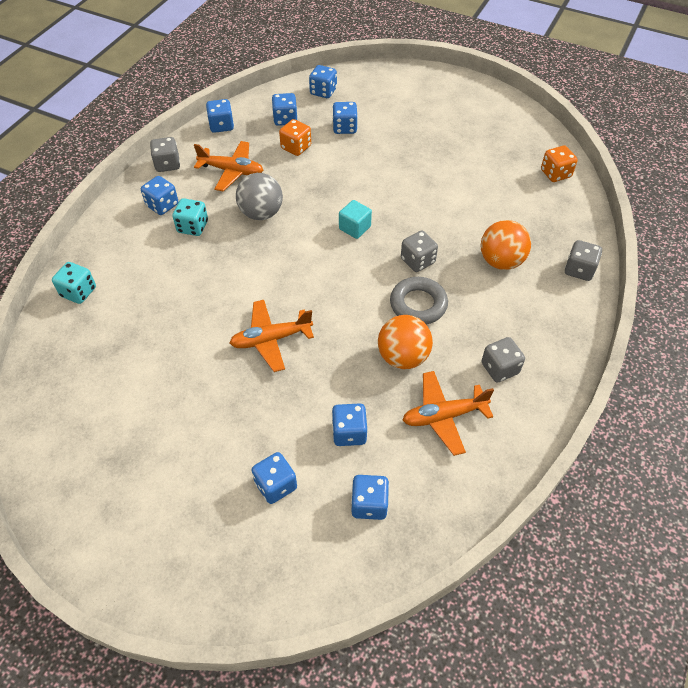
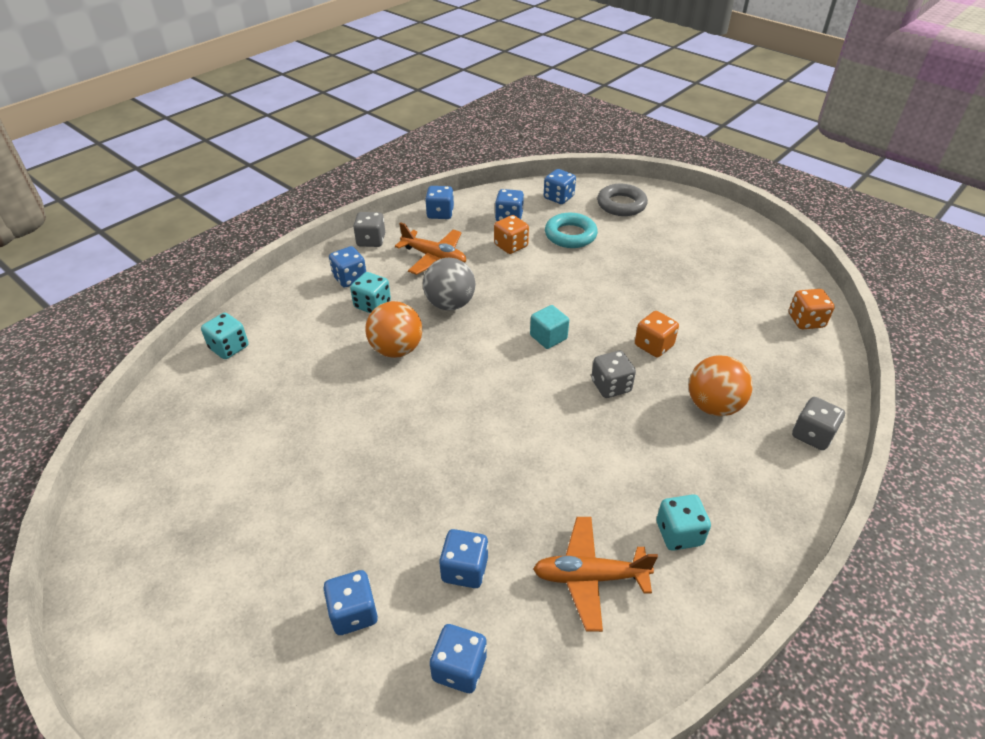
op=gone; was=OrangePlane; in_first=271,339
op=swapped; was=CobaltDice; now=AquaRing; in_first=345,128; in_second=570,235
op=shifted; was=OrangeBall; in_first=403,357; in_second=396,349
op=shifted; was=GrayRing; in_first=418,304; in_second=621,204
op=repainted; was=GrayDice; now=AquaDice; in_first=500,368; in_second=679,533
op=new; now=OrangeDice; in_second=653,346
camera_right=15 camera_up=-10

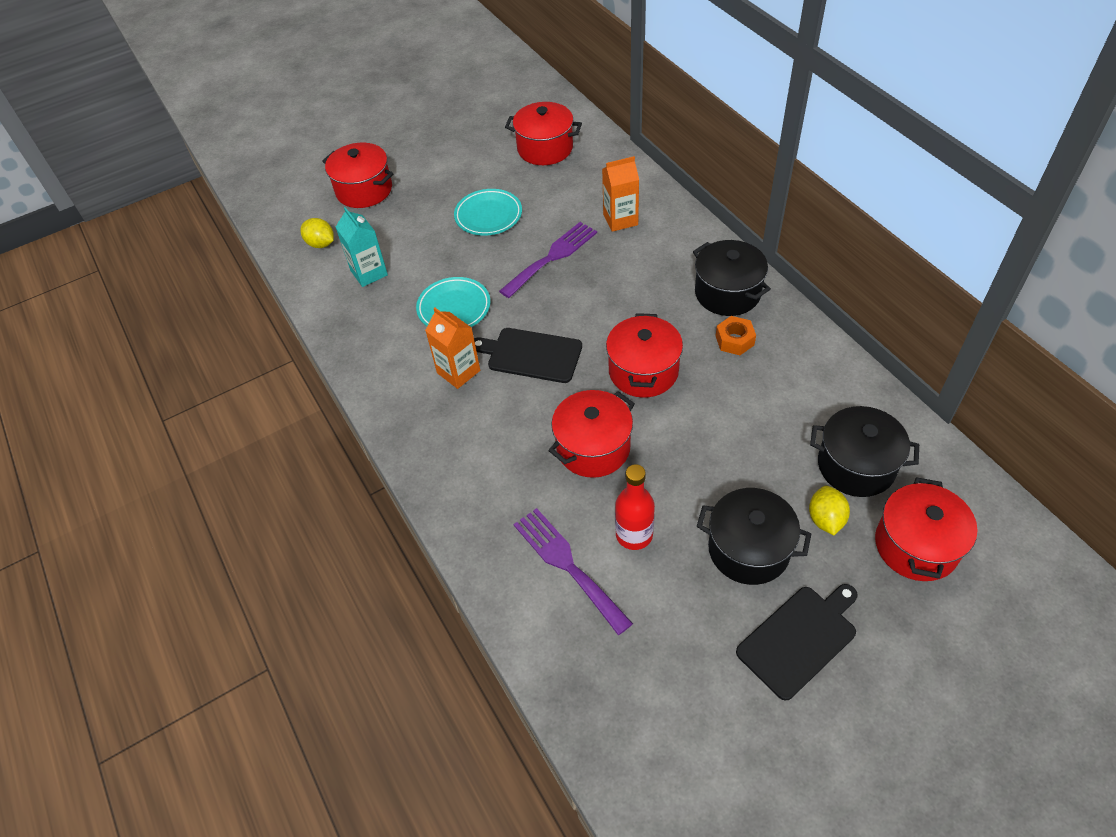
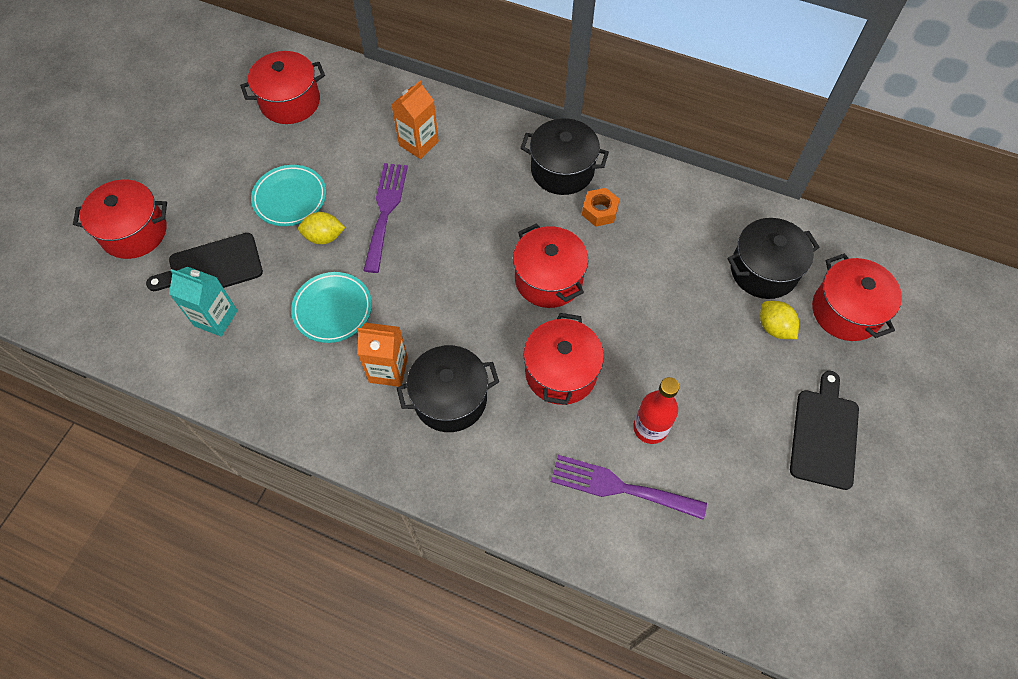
op=shifted; was=GoldenToyLemon; in_first=321,244; in_second=324,237
op=shifted; was=BlackBreadBoard; in_first=531,355; in_second=212,267
op=shifted; was=BlackCookingPot; in_first=748,549; in_second=450,399
camera_right=-40 camera_up=10

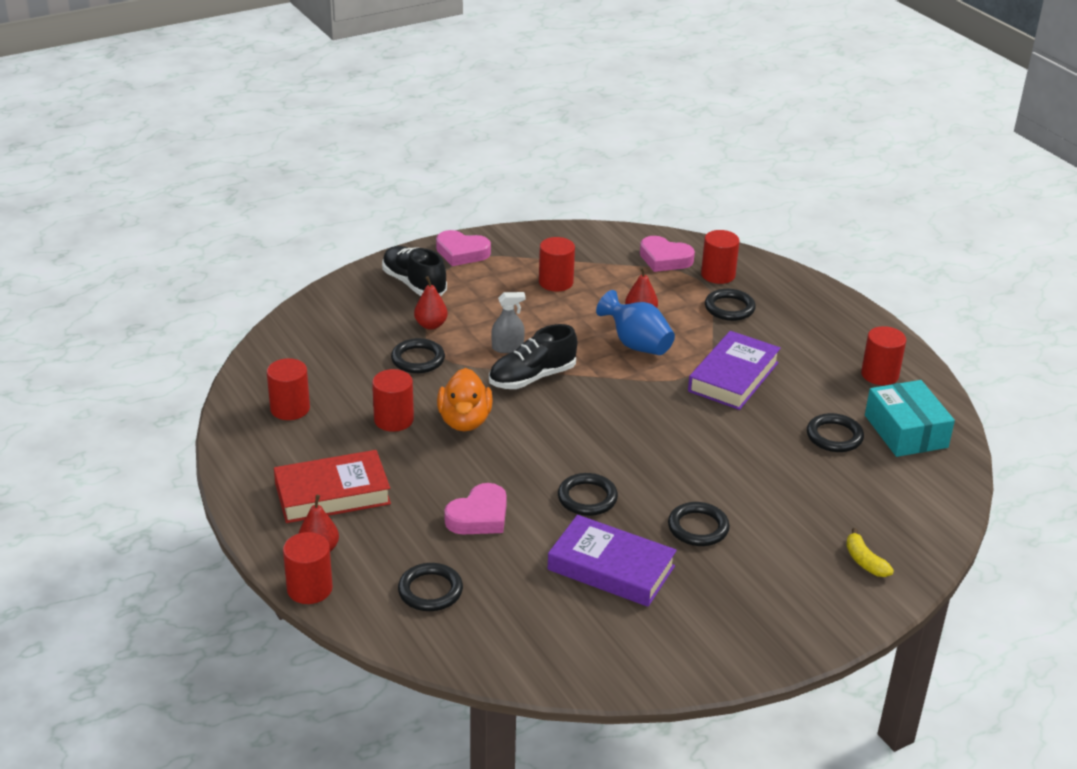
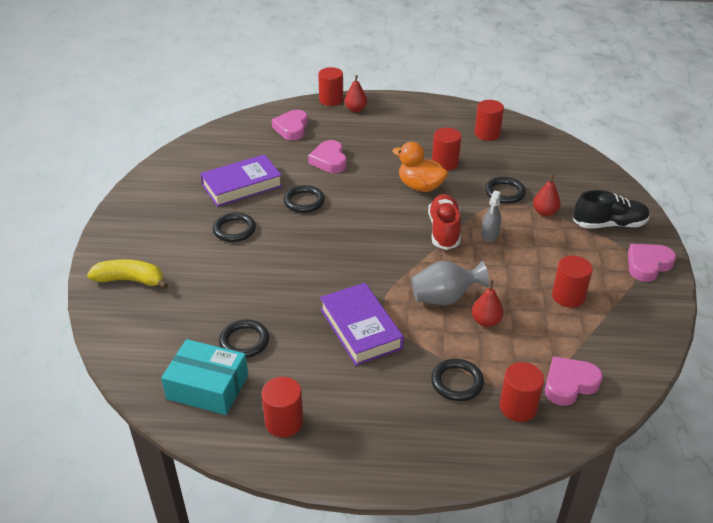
op=gone; was=CrimsonHardback; in_first=332,494
op=swapped; was=BlackRing; now=RosePinkHeart; in_first=430,591; in_second=292,128
op=repainted; was=BlackSneaker; now=CrimsonSneaker; in_first=532,378; in_second=444,230
op=repainted; was=CobaltFlowerVase; now=GrayFlowerVase; in_first=636,345; in_second=444,298
op=scaled; was=GoldenBananaFruit; in_first=864,561; in_second=130,280; ratio=1.6
camera_right=125 camera_up=5

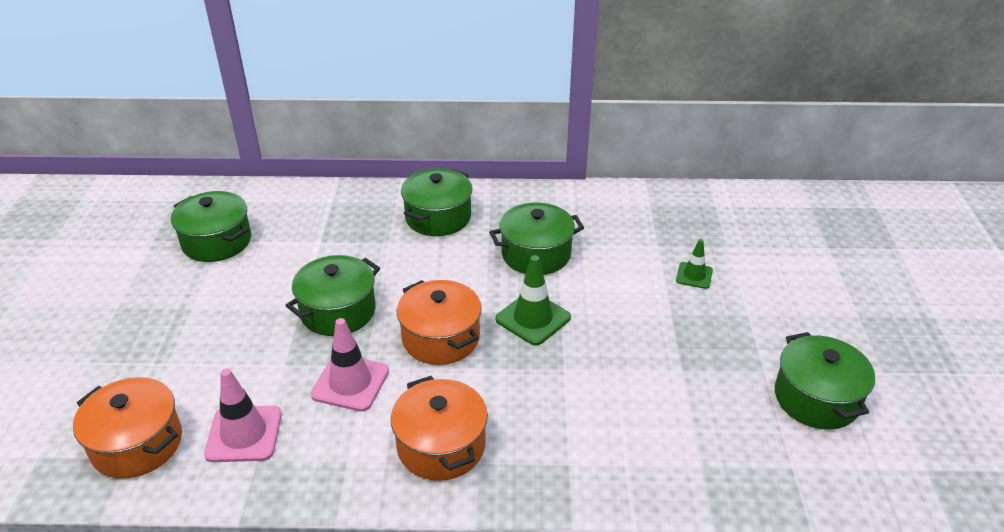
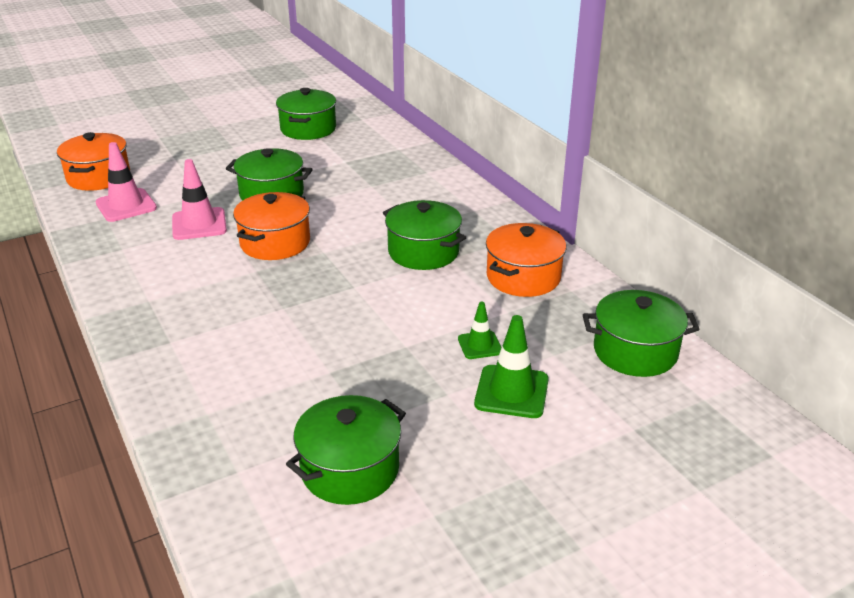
op=shifted; was=OrangeCookingPot; in_first=441,446; in_second=523,277
op=shifted; was=EmeraldCookingPot; in_first=438,217; in_second=635,351
op=shifted; was=EmeraldRoadCone; in_first=533,318; in_second=511,392
camera_right=60 camera_up=-5

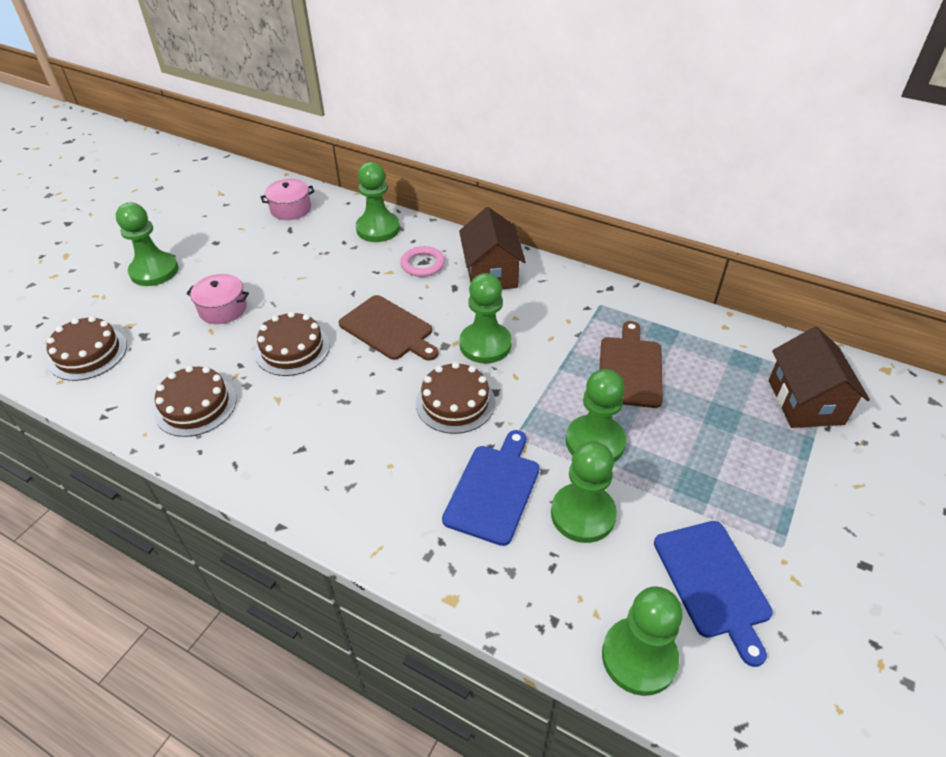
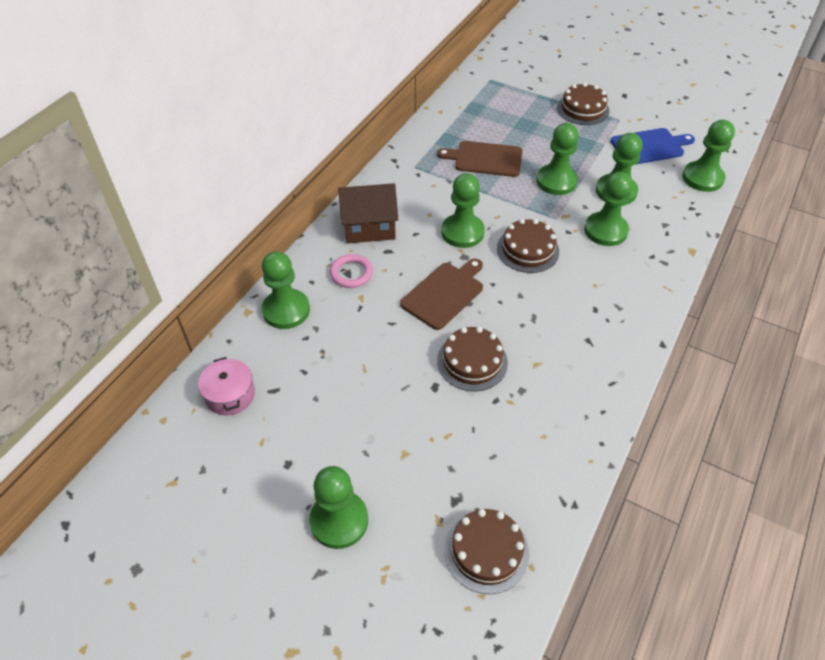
op=shifted; was=DarkBrownGateau; in_first=195,405; in_second=583,109
op=gone; was=RosePinkCookingPot; in_first=223,309
op=swapped; was=CobaltBreadBoard; now=EmeraldChessPawn; in_first=493,490; in_second=605,230
op=gone; was=DarkBrownToyHouse; in_first=805,402
camera_right=-90 camera_up=5

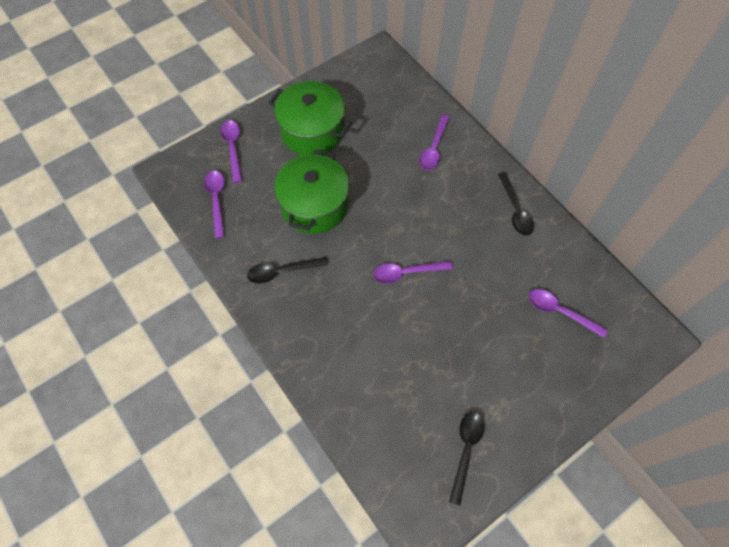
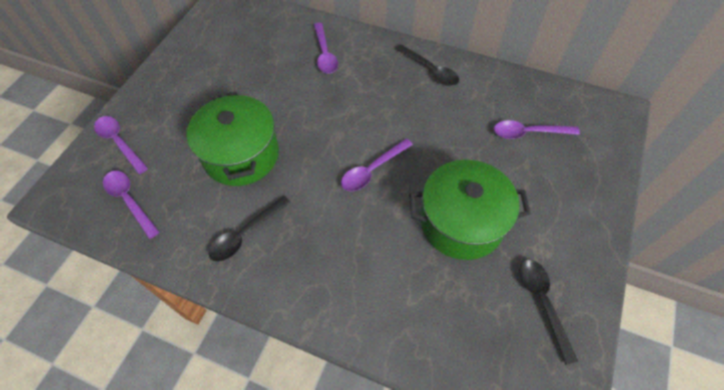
op=shifted; was=EmeraldCookingPot; in_first=312,132; in_second=461,222
camera_right=-30 camera_up=-5

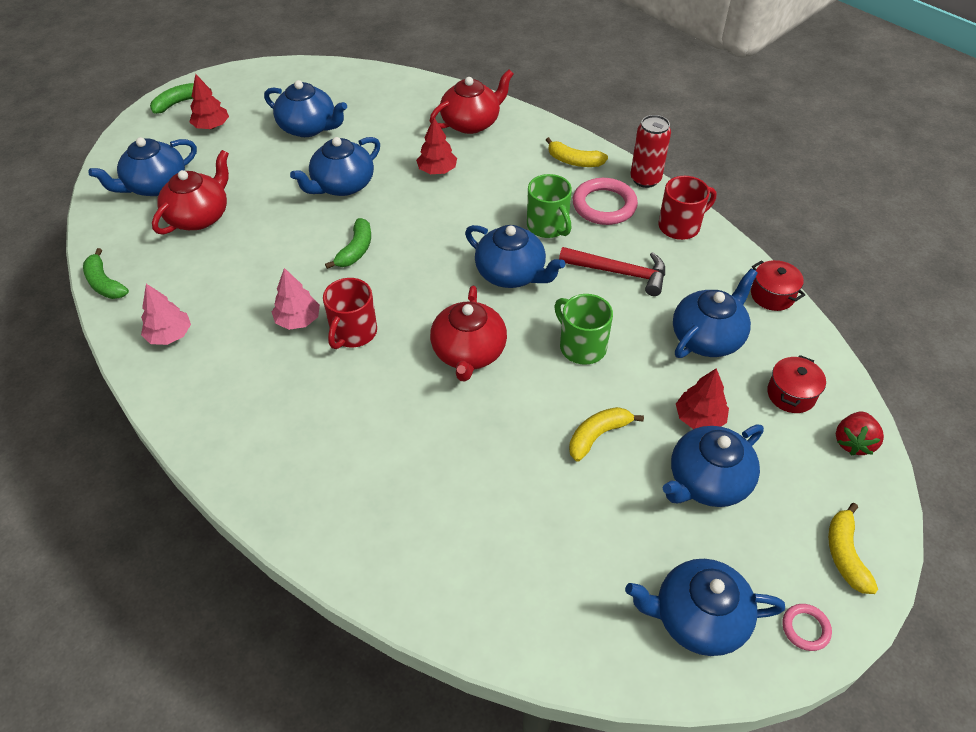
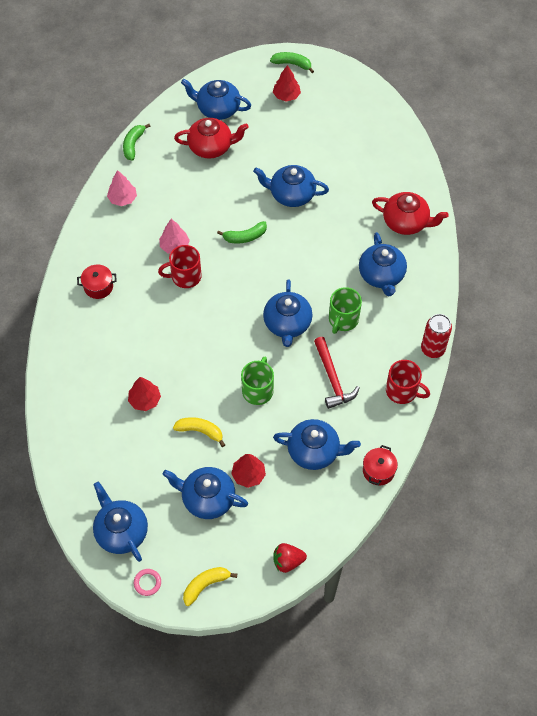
op=shifted; was=CobaltChinaTeapot; in_first=309,127; in_second=381,275
op=shifted; was=CrimsonTree; in_first=437,170; in_second=145,400
op=gone; was=CrimsonChinaTeapot; in_first=469,353
op=gone; was=GoldenBananaFruit; in_first=574,161
op=gone; was=RosePinkRing; in_first=604,205
op=shifted; was=CrimsonCookingPot; in_first=791,394; in_second=98,287
camera_right=55 camera_up=10

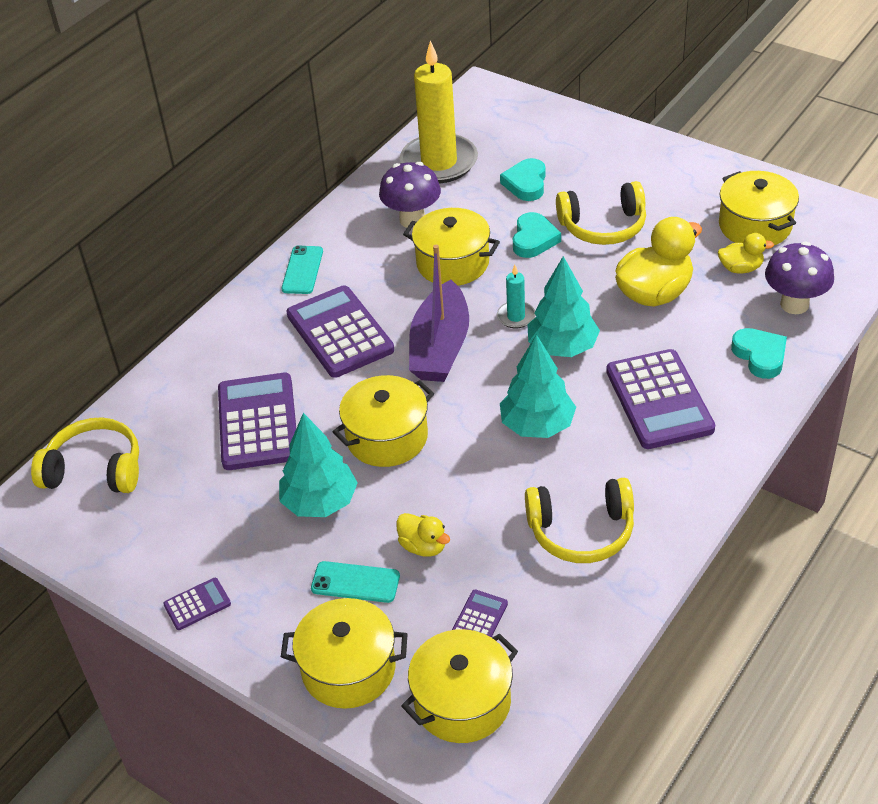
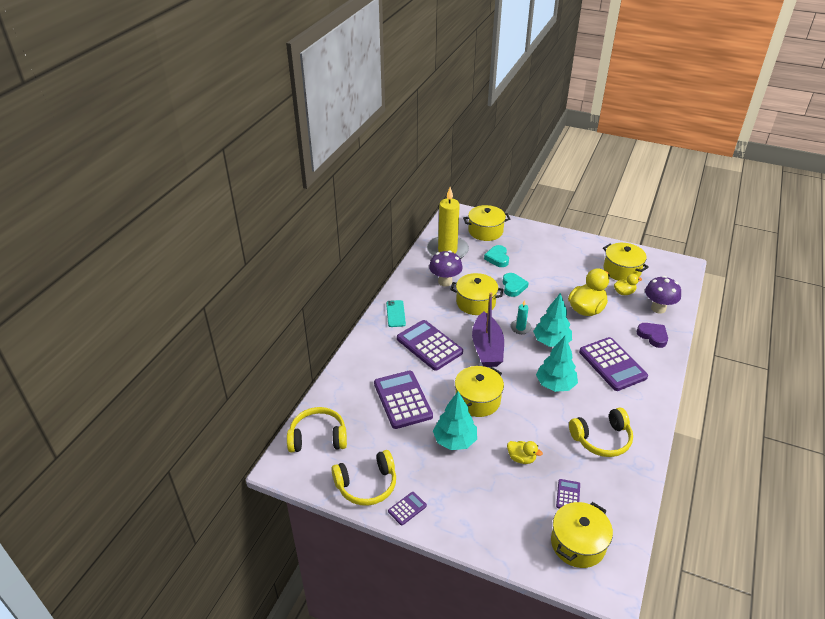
op=shifted; was=GoldenCookingPot; in_first=348,669; in_second=485,231
op=gone; was=AquaSmartphone; in_first=355,582
op=shifted; was=GoldenHeadphones; in_first=603,226; in_second=367,485
op=repainted; was=AquaHeart; now=VioletHeart; in_first=760,356; in_second=653,336
camera_right=-15 camera_up=-5

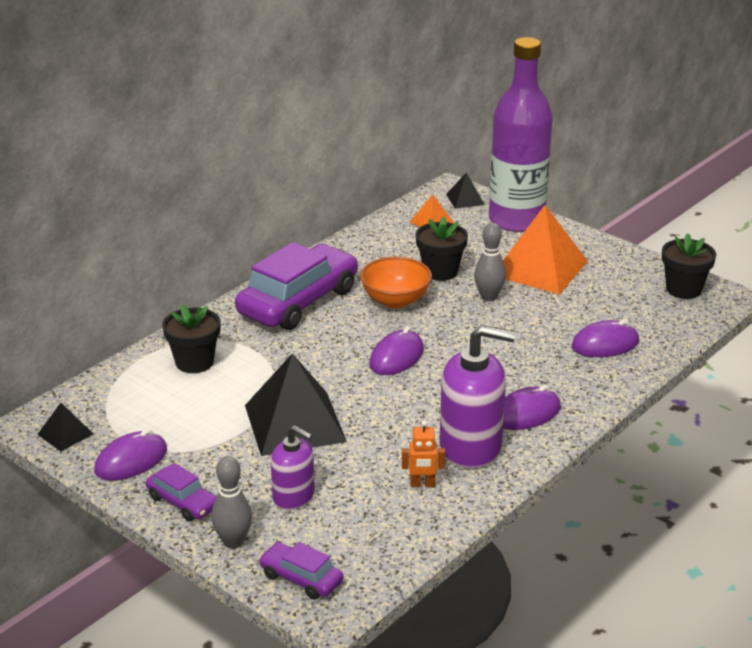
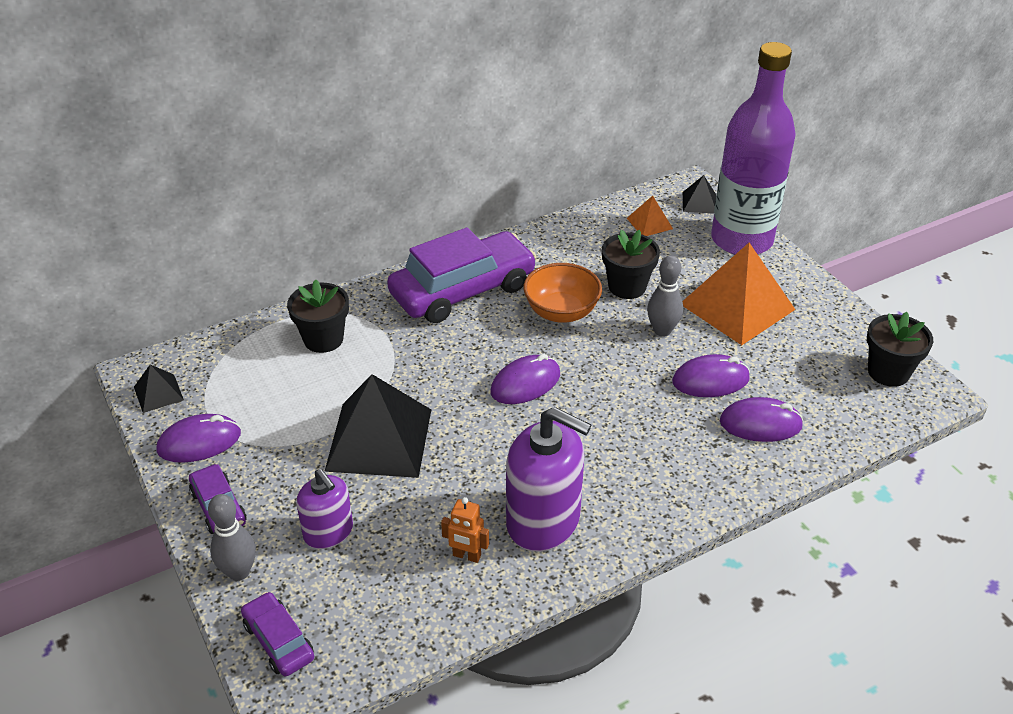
op=shifted; was=VioletComputerMouse; in_first=526,413; in_second=710,380
camera_right=20 camera_up=10

